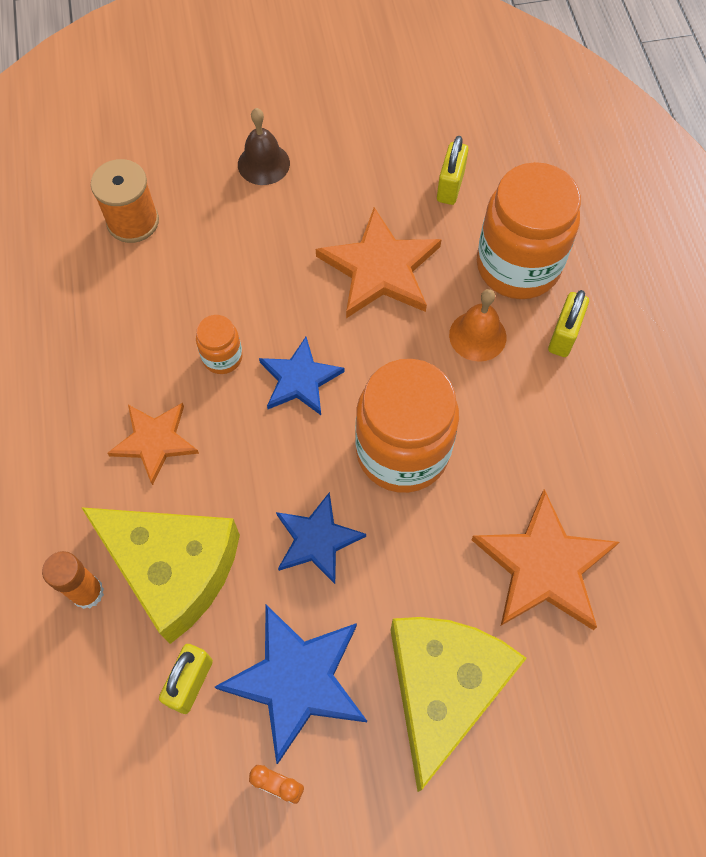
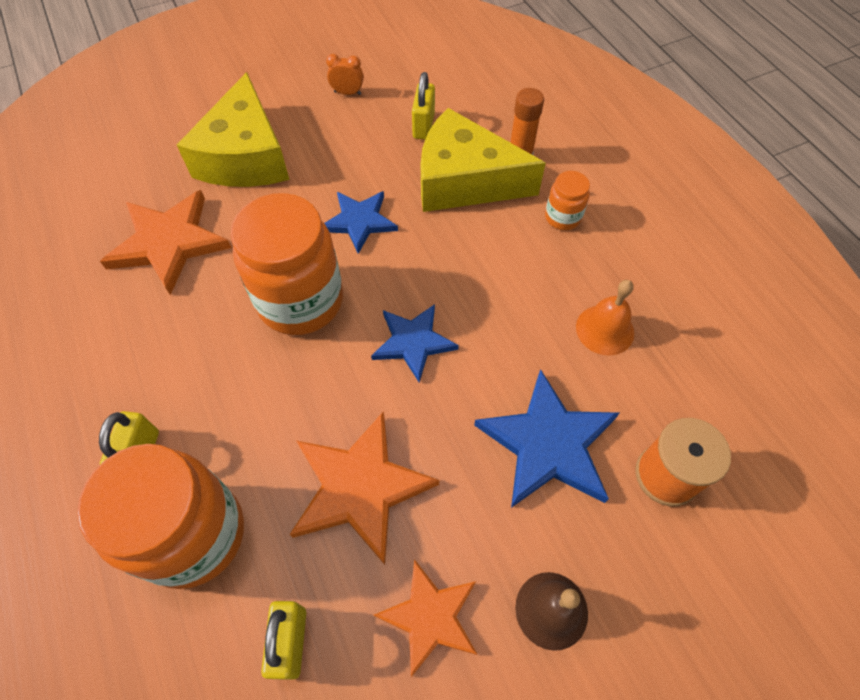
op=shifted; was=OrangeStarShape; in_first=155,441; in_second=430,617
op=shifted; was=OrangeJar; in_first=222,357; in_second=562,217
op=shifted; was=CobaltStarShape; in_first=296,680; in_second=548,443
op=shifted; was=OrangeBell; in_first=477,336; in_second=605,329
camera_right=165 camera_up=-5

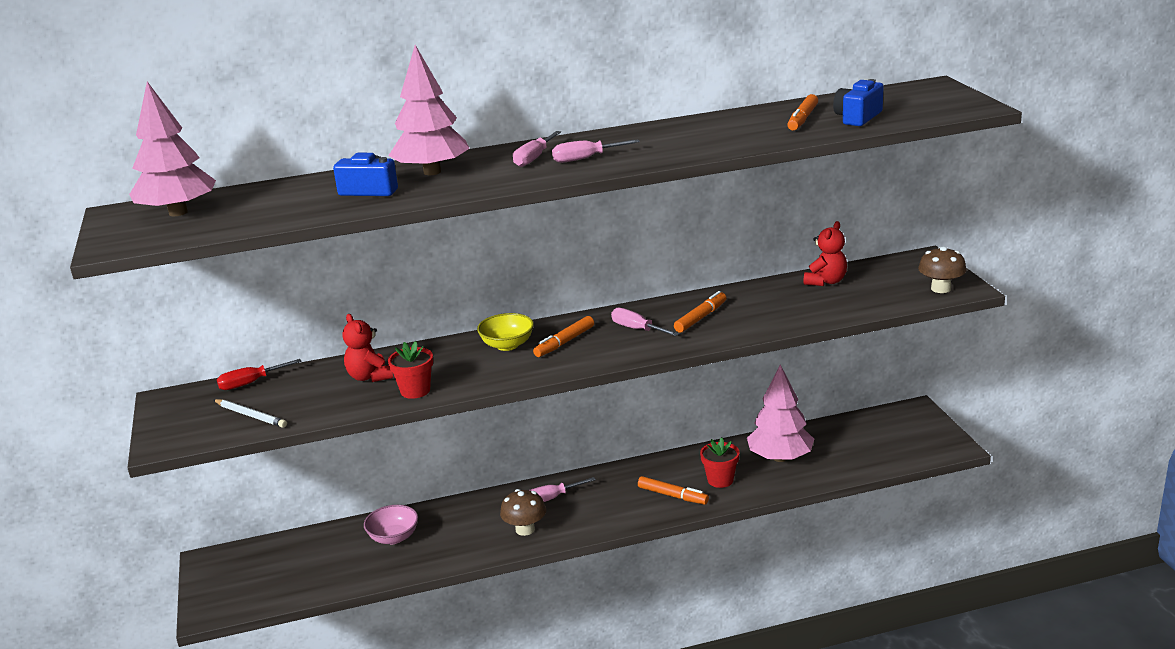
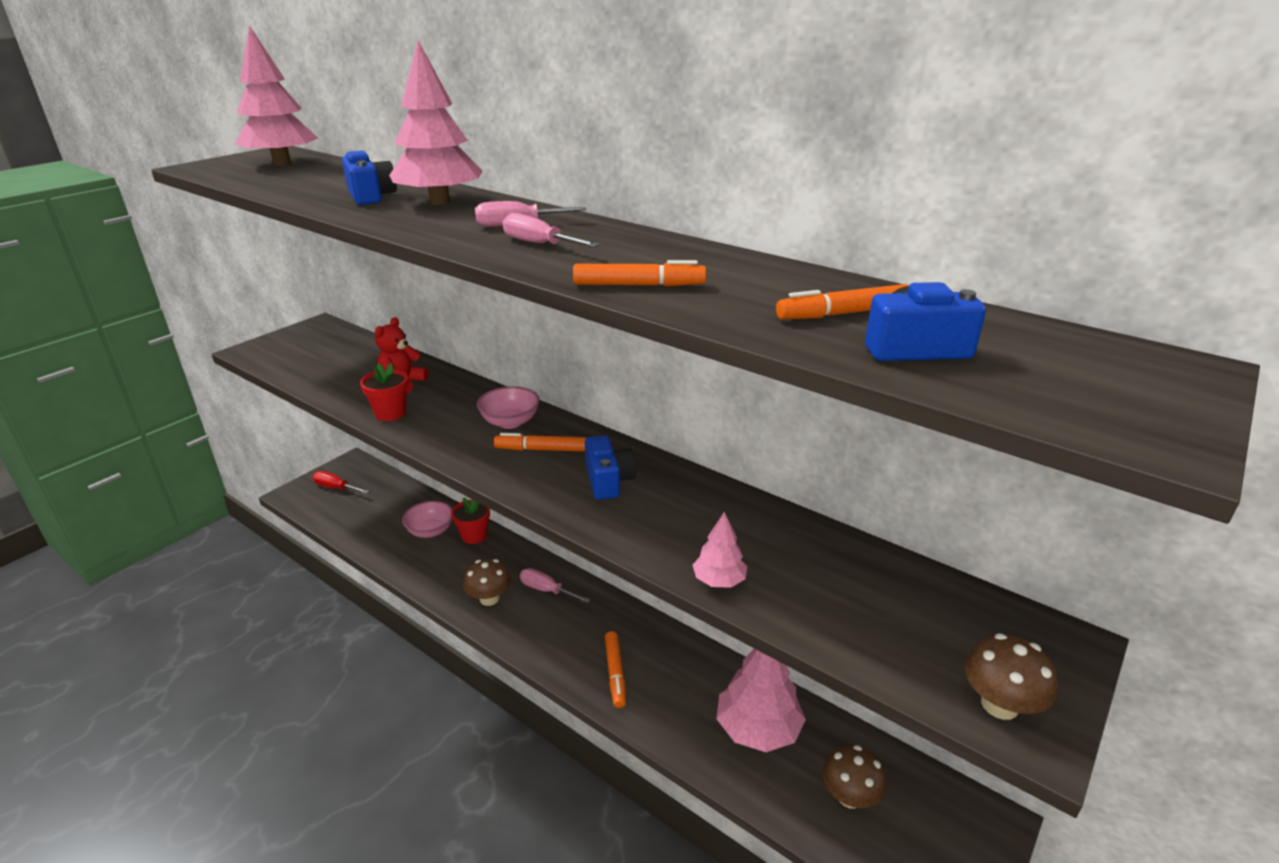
op=gone; was=SnowWhiteWoodenPencil; in_first=251,415
op=shifted; was=CrimsonScrewdriver; in_first=250,383; in_second=336,488
op=repainted; was=GoldenBowl; now=RosePinkBowl; in_first=507,345; in_second=510,422
op=swapped; was=RosePinkScrewdriver; now=CobaltPhotoCamera; in_first=637,329; in_second=608,481
op=shifted; was=OrangeMarkerPen; in_first=700,318; in_second=639,285
op=shifted; was=CrimsonFlowerPot; in_first=720,480; in_second=474,536
op=gone; was=CrimsonTeddy; in_first=825,281
op=new; now=RosePinkTree; in_second=719,581
op=new; now=DarkBrownMushroom; in_second=849,796
camera_right=50 camera_up=5

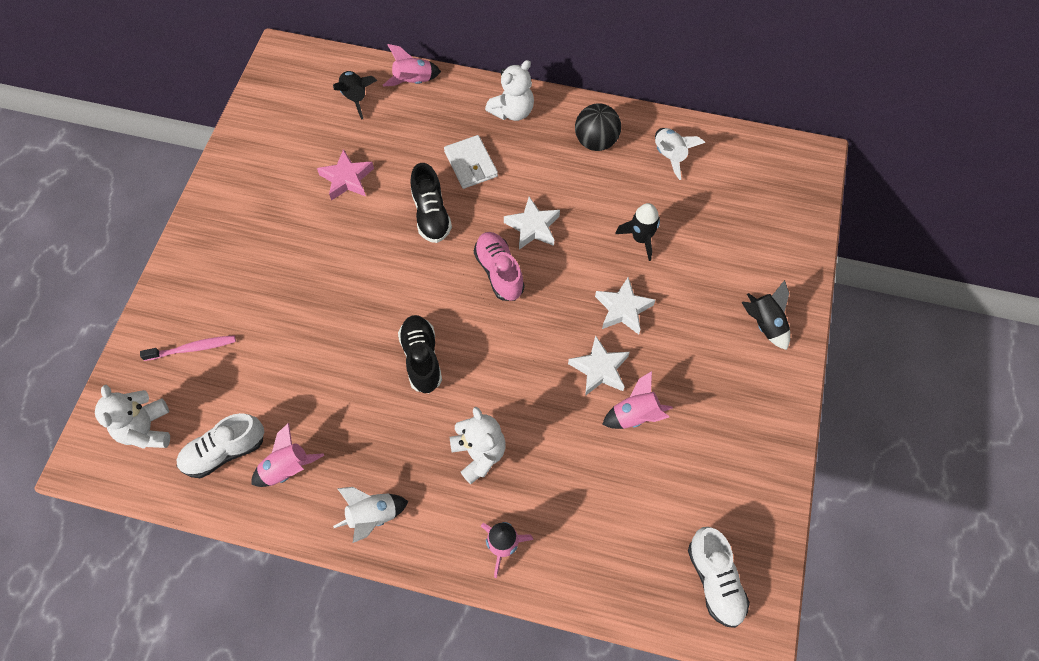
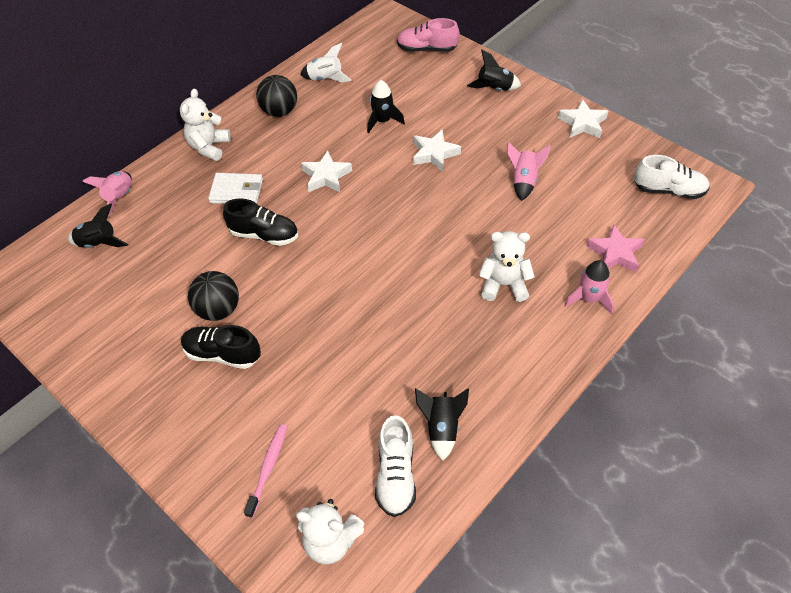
op=repainted; was=RosePinkToyRocket; now=BlackToyRocket; in_first=287,468; in_second=441,428
op=shifted; was=RosePinkStarShape; in_first=347,179; in_second=615,253
op=gone; was=SnowWhiteToyRocket; in_first=373,516
op=shifted; was=BlackSneaker; in_first=421,358; in_second=222,354
op=shifted; was=RosePinkSneaker; in_first=499,272; in_second=427,49
op=rotated; was=SnowWhiteTeddy; in_first=512,111; in_second=209,147; clockwise=-150
op=shifted; was=SnowWhiteStarShape; in_first=599,369; in_second=582,123
op=new; now=BlackBall; in_second=218,310
camera_right=-60 camera_up=-10

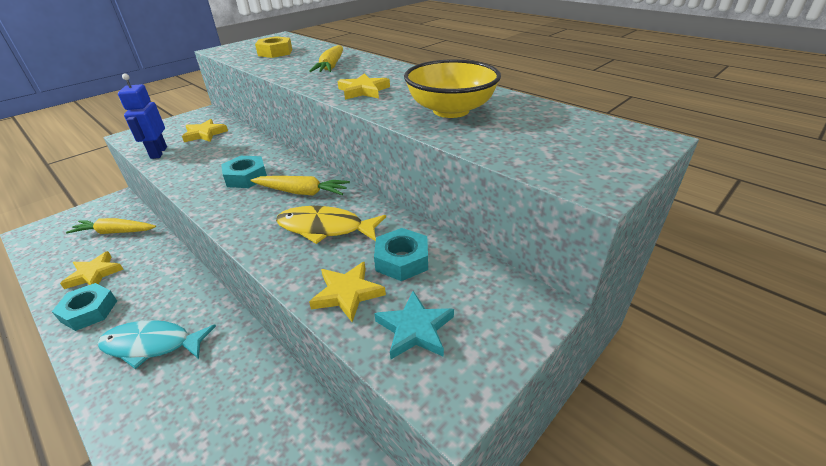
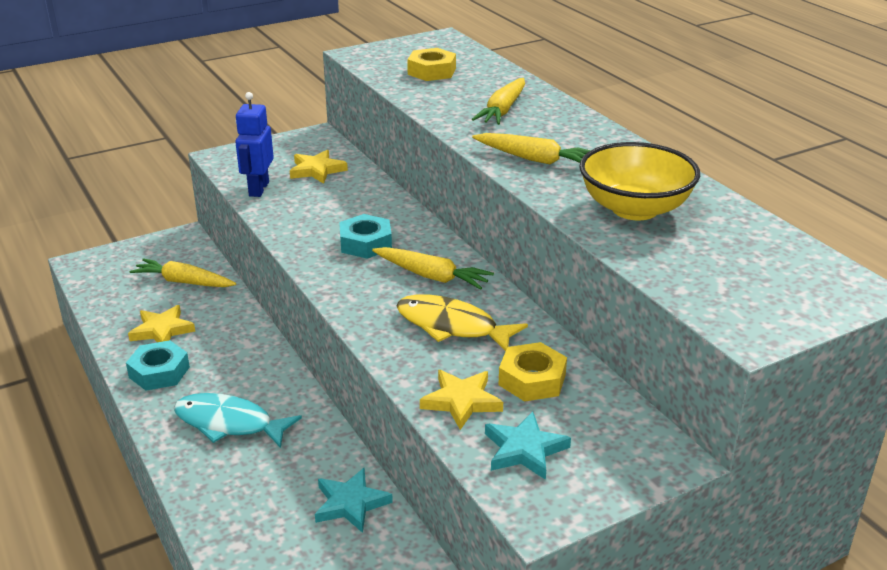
op=swapped; was=GoldenStarShape; now=GoldenCarrot; in_first=363,90; in_second=535,159
op=repainted; was=AquaHexagonNut; now=GoldenHexagonNut; in_first=402,260; in_second=532,380
op=new; now=AquaStarShape; in_second=350,503
camera_right=15 camera_up=-5

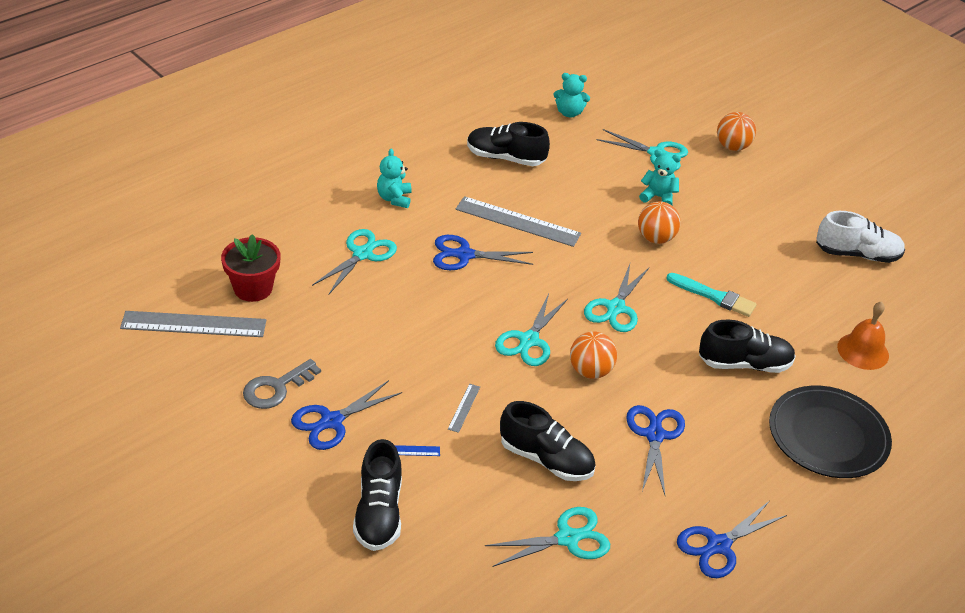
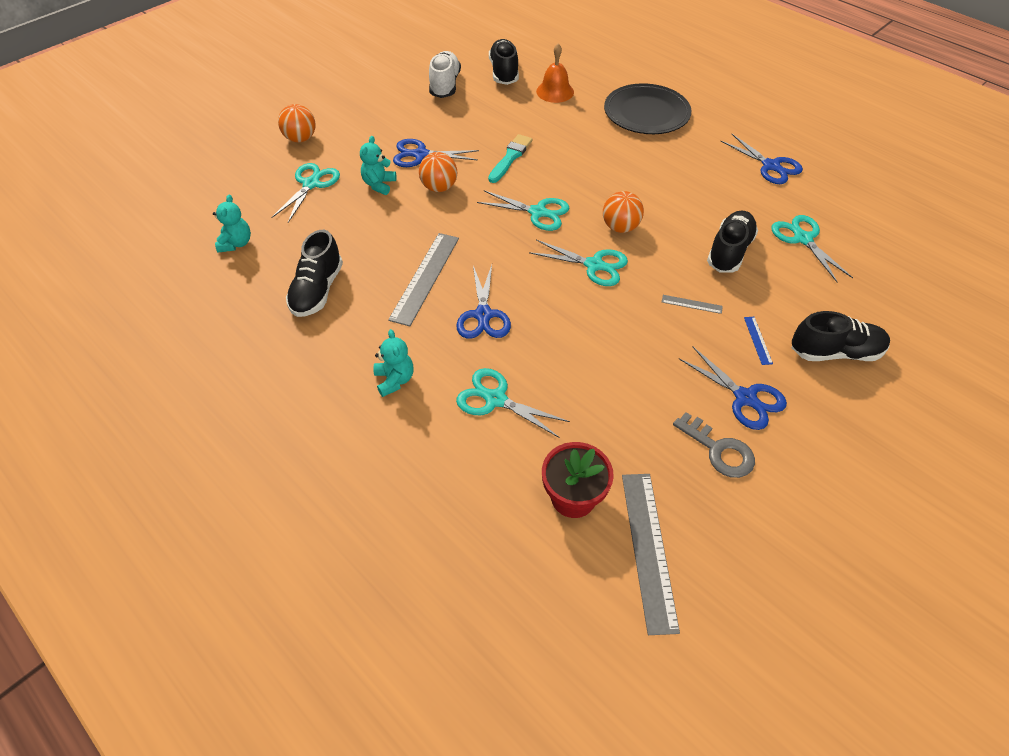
op=rotated; was=AquaTeddy; in_first=394,198; in_second=394,380; clockwise=-105
op=shifted; was=CobaltPairOfScissors; in_first=655,435; in_second=420,155
op=shifted; was=BlackSneaker; in_first=744,364; in_second=504,72
camera_right=-90 camera_up=10

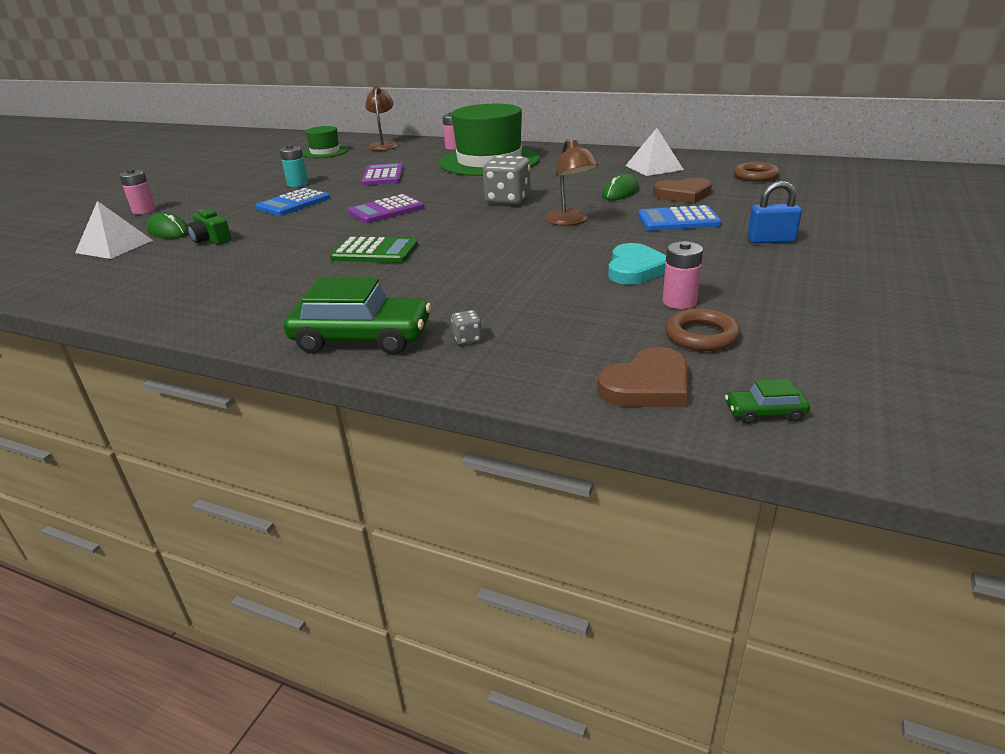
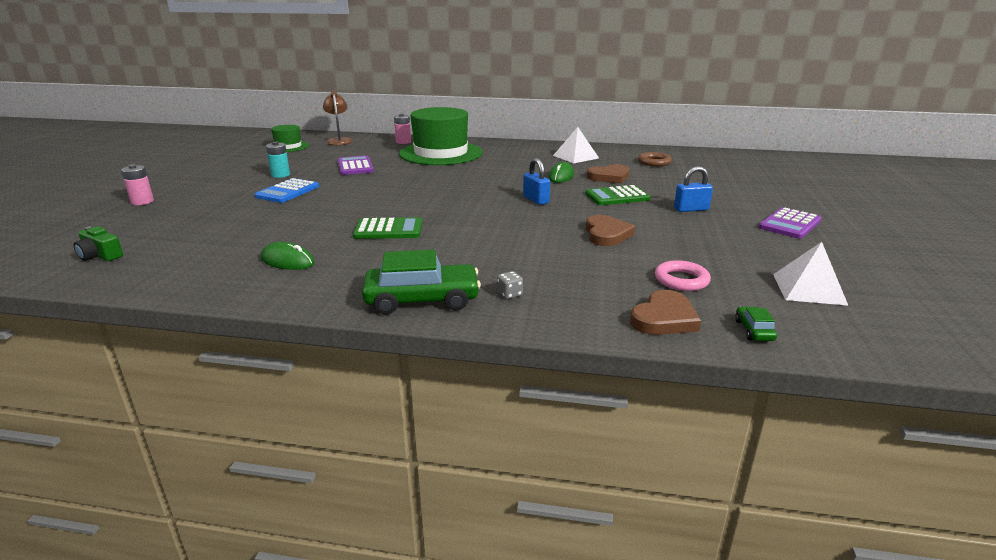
op=shifted; was=SnowWhitePyramid; in_first=114,246; in_second=808,289
op=shifted; was=EmeraldComputerMouse; in_first=168,231; in_second=287,261
op=shifted; was=EmeraldPhotoCamera; in_first=211,239; in_second=100,255
op=shifted; was=VioletCalculator; in_first=386,210; in_second=790,224
op=gone; was=GrayDice; in_first=508,200
op=swapped; was=DarkBrownLamp; now=CobaltSmallLock; in_first=570,221; in_second=535,200
op=repainted; was=AquaHeart; now=DarkBrownHeart; in_first=635,269; in_second=606,234
op=repainted; was=CobaltCalculator; now=EmeraldCalculator; in_first=678,220; in_second=617,196
op=gone; was=RosePinkPowerCell; in_first=679,302
op=repainted; was=DarkBrownRing; now=RosePinkRing; in_first=701,335; in_second=681,280
op=rotated; was=EmeraldCar; in_first=765,413; in_second=754,330; clockwise=105
camera_right=-15 camera_up=-5

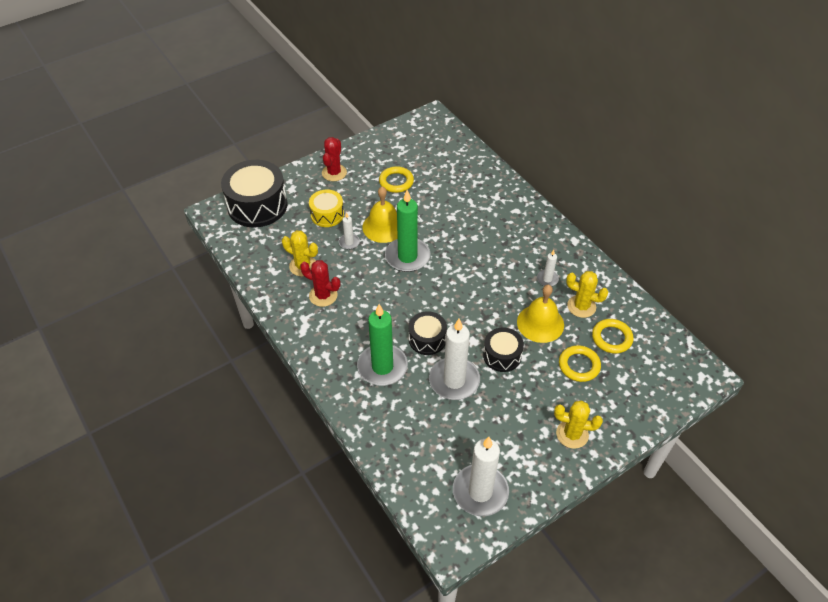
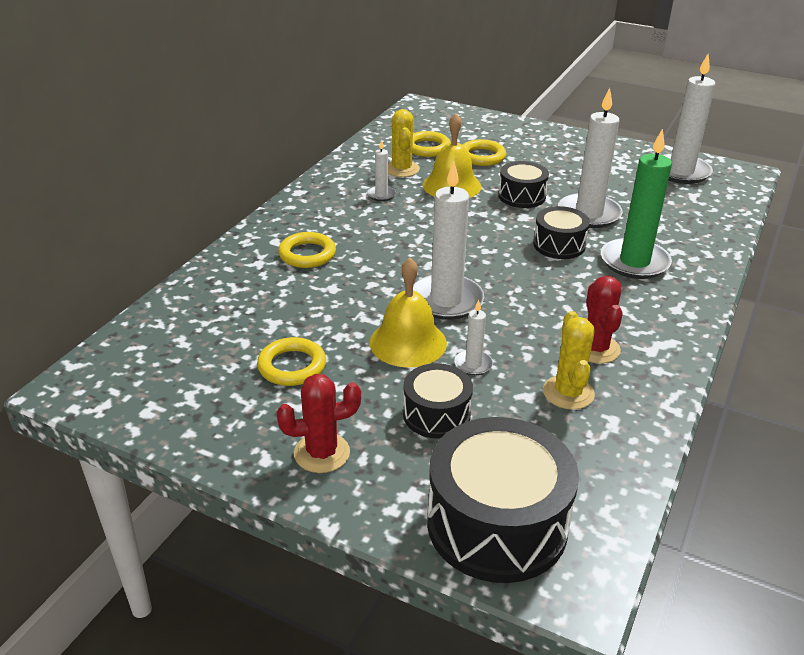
op=repainted; was=GoldenSnareDrum; now=BlackSnareDrum; in_first=327,215; in_second=436,414
op=repainted; was=EmeraldPillarCandle; now=SnowWhitePillarCandle; in_first=407,257; in_second=446,300
op=gone; was=GoldenCactus; in_first=572,434
op=new; now=GoldenRing; in_second=307,254
camera_right=-120 camera_up=-15

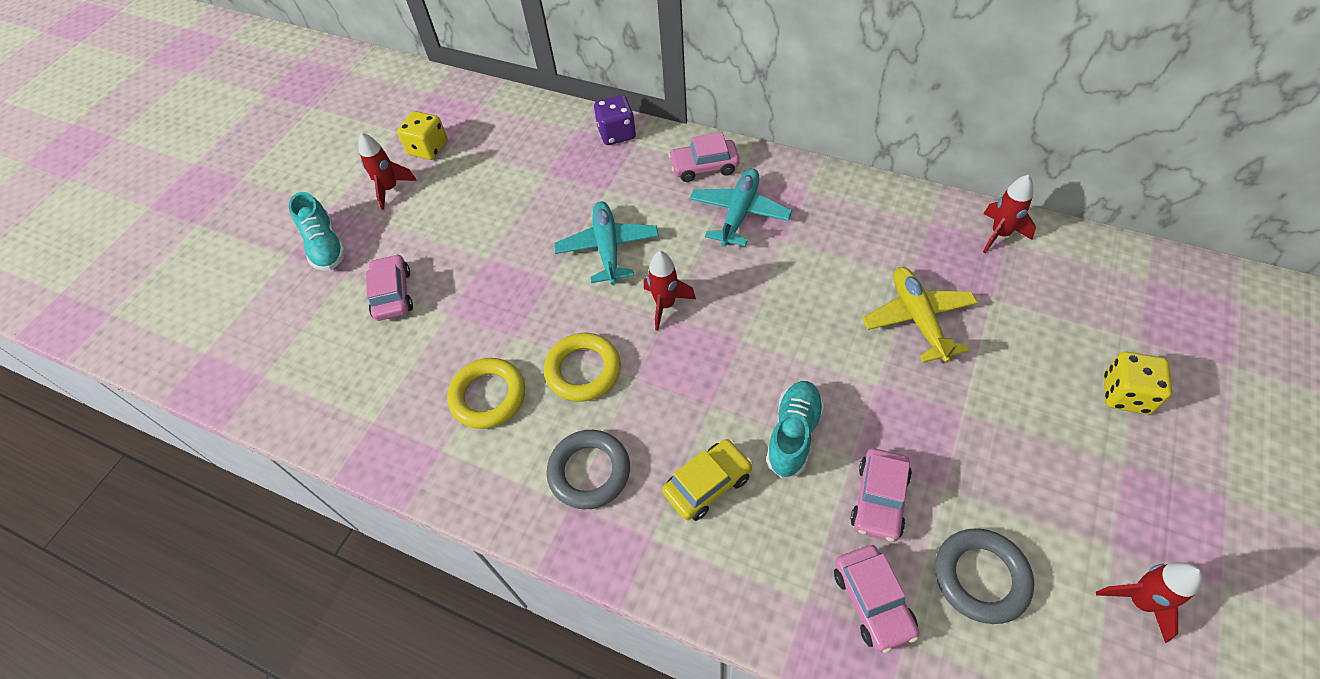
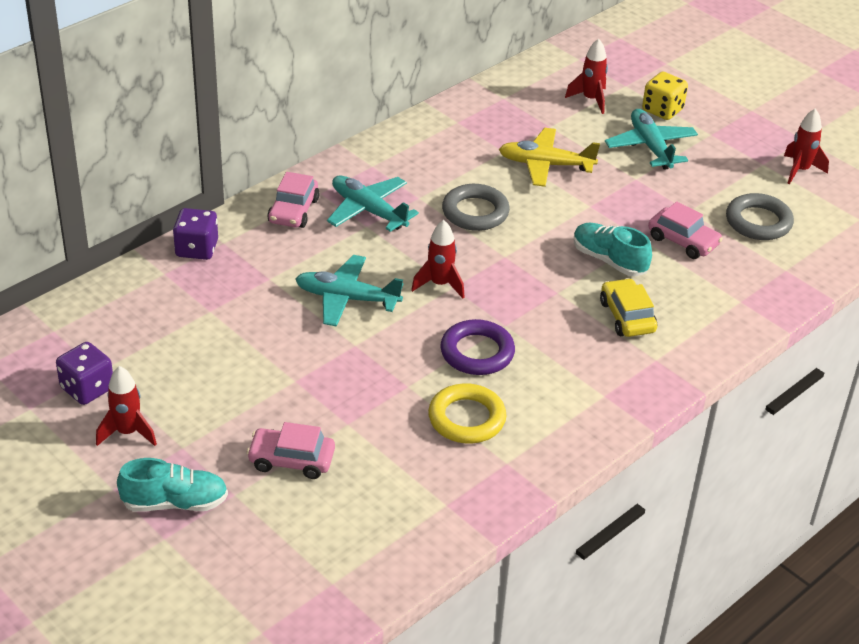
op=repainted; was=GoldenDice; now=VioletDice; in_first=428,148; in_second=87,388
op=repainted; was=GoldenRing; now=VioletRing; in_first=583,370; in_second=477,352
op=shifted; was=GrayRing; in_first=589,472; in_second=475,212
op=gone; was=RosePinkCar; in_first=873,601
op=shifted; was=CrimsonToyRocket; in_first=1000,234; in_second=590,99
op=new; now=AquaPlane; in_second=650,147
camera_right=-75 camera_up=-15

